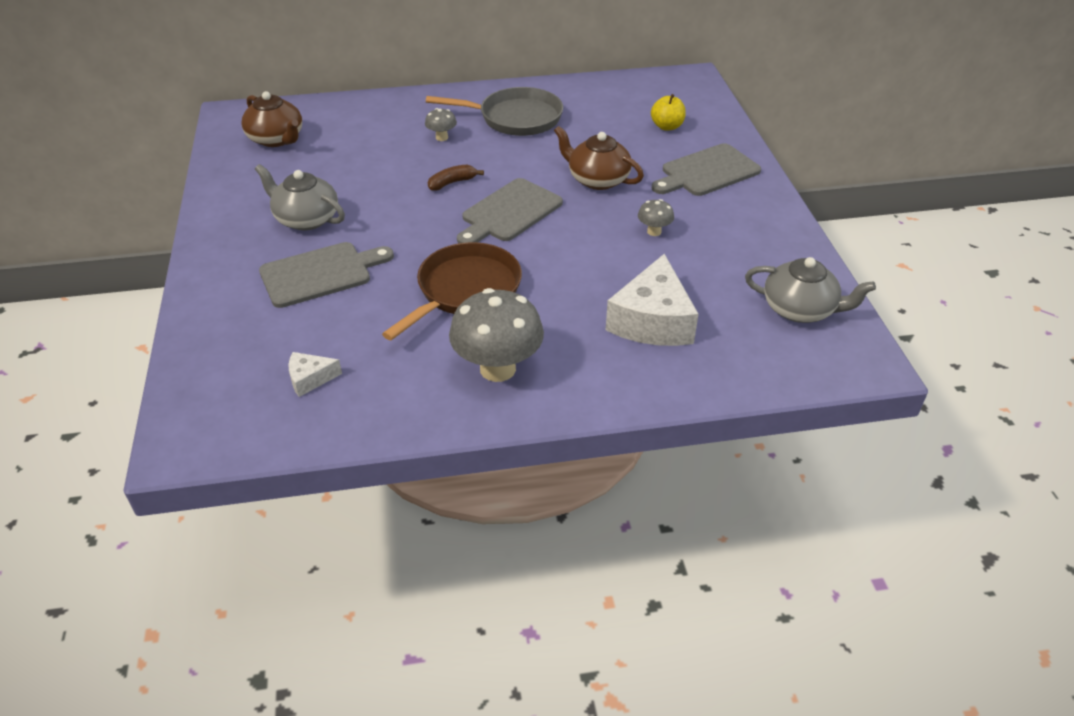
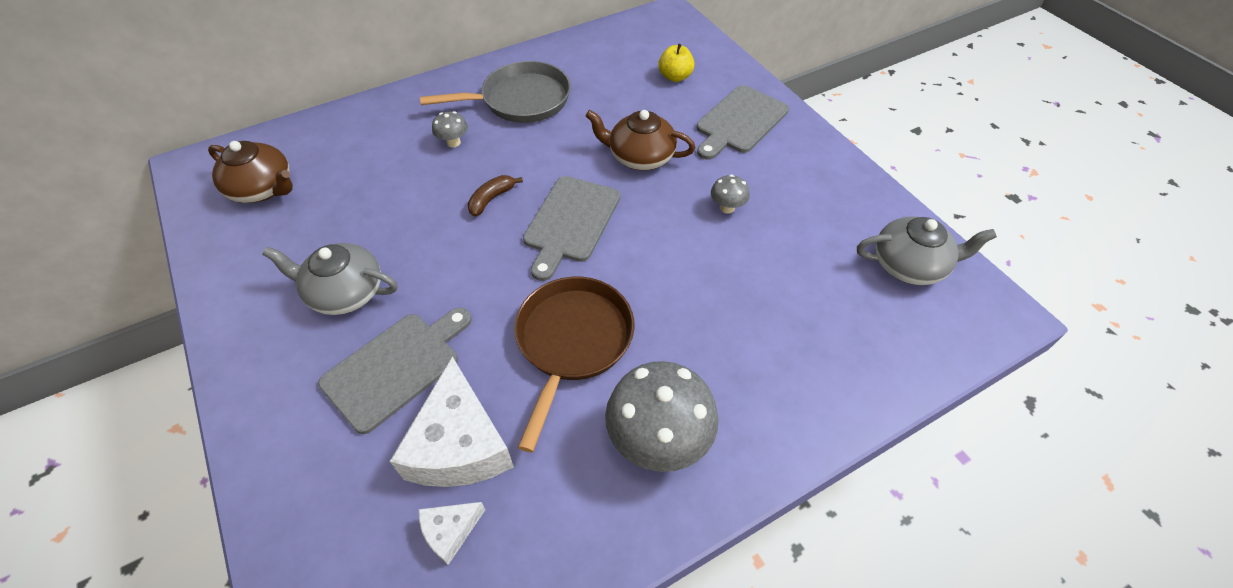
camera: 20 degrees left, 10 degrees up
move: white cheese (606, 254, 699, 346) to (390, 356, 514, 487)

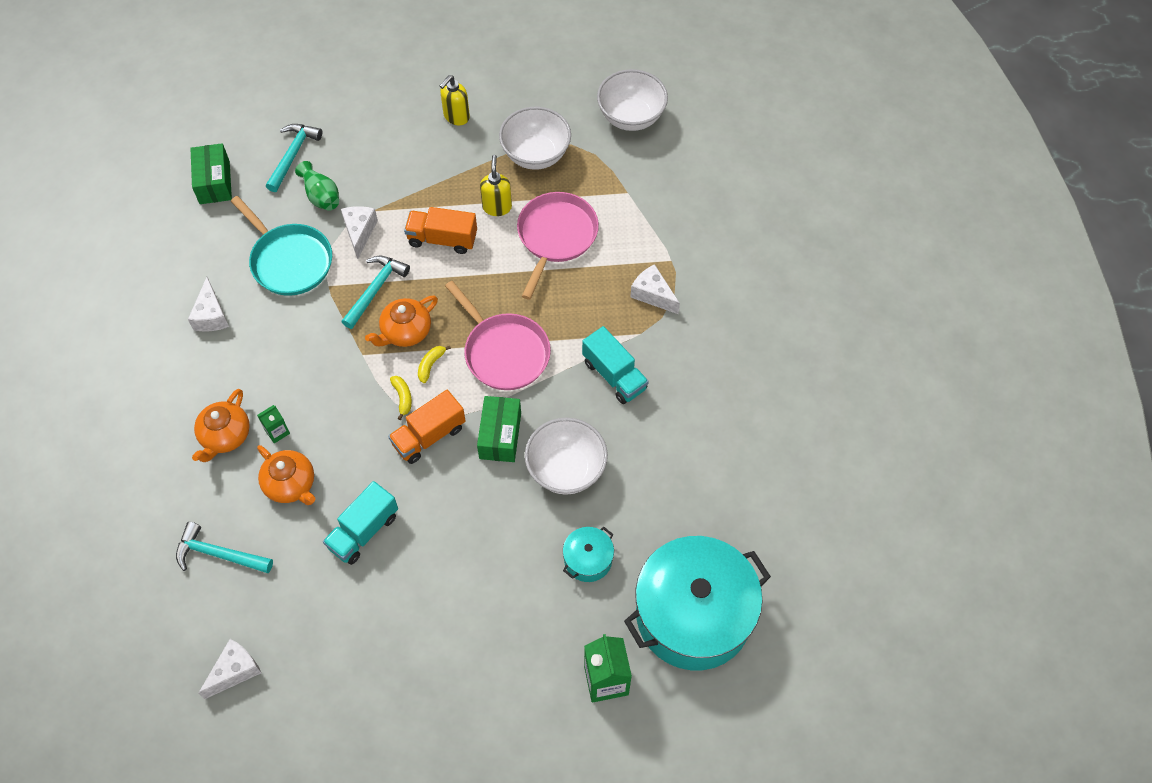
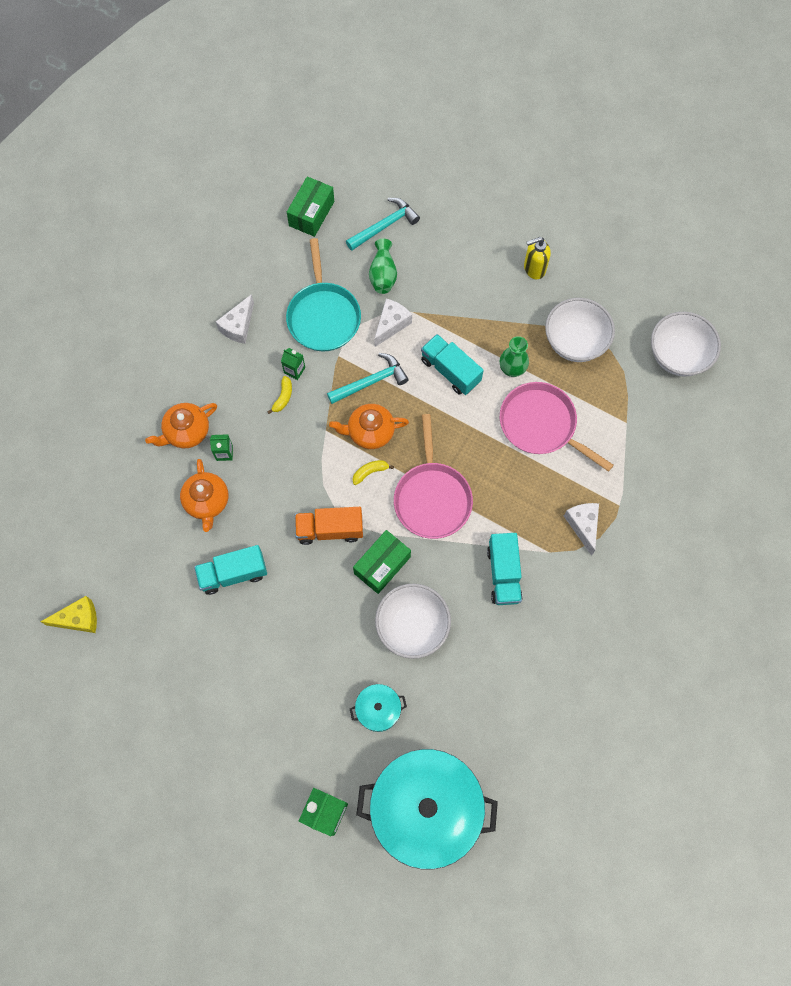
camera: 35 degrees right, 10 degrees up
delete: turquoise hammer (176, 522, 273, 573)
insert: green carton (281, 348, 305, 380)
move: yellow banana (390, 376, 412, 420) to (267, 376, 292, 414)
replace: yellow soap dispenser (480, 155, 512, 216) to green vase (500, 336, 529, 377)
recolor: white cheese (199, 639, 261, 699) to yellow cheese (40, 596, 97, 633); orange truck (404, 207, 477, 254) to turquoise truck (421, 334, 484, 395)
rotate: pink pan (517, 192, 599, 300) = (500, 382, 614, 472) 105 degrees counterclockwise

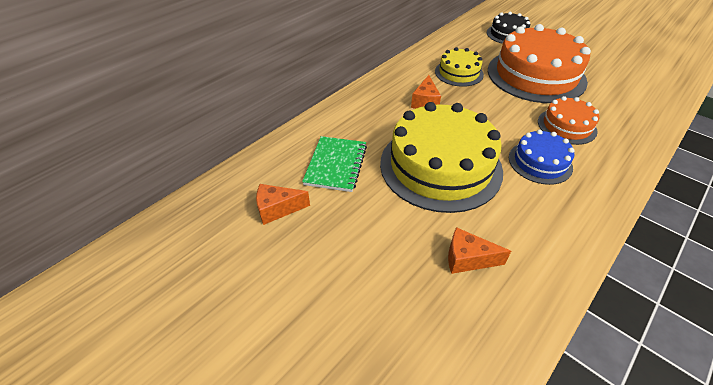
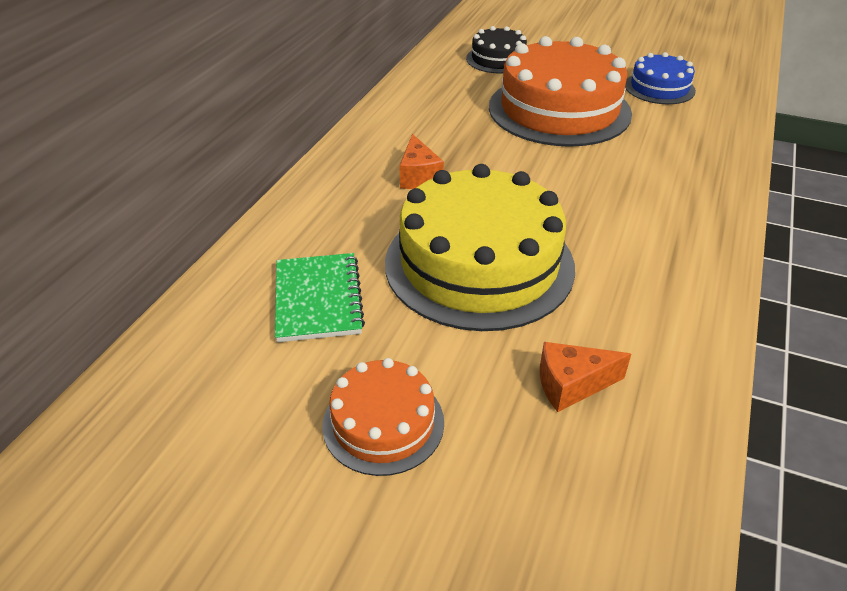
camera: 20 degrees left, 5 degrees down
delete: orange cheese (256, 184, 310, 225); yellow cake (435, 47, 484, 87)
move: blue cake (509, 129, 575, 185) to (625, 52, 696, 104); orange cake (538, 96, 599, 145) to (322, 358, 444, 476)

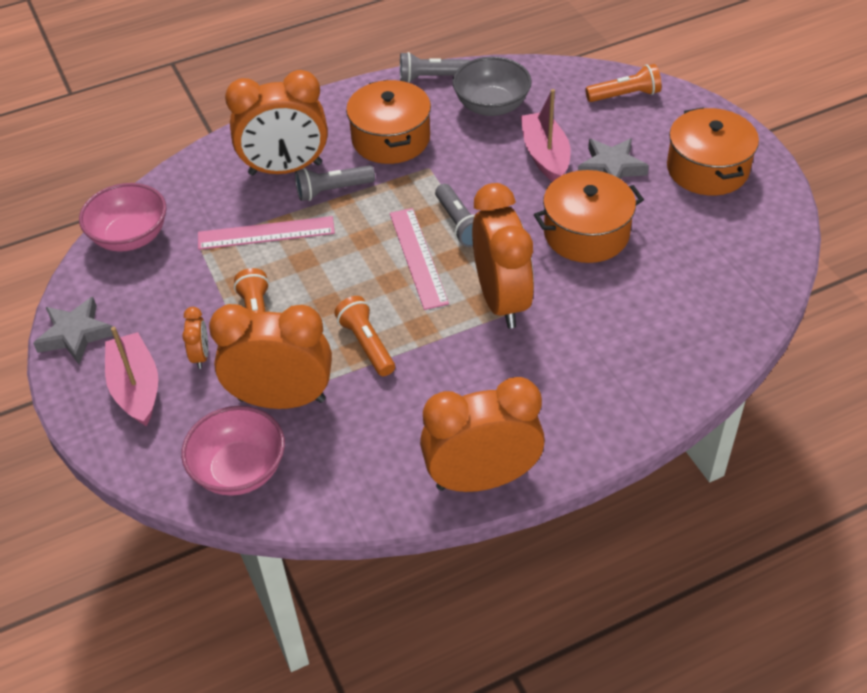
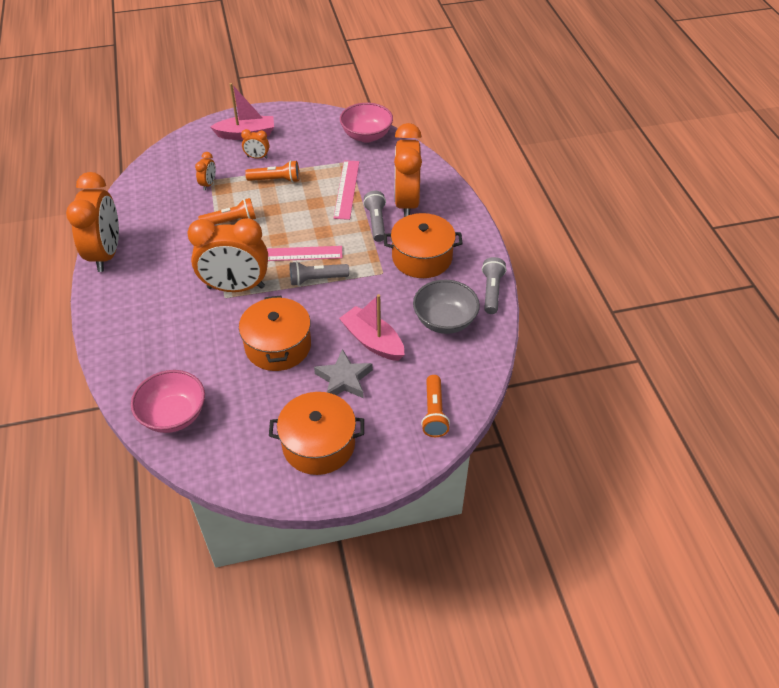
camera: 100 degrees right, 0 degrees up
delete: grey star (33, 297, 113, 364)
move: pink bowl (181, 406, 285, 496) to (131, 370, 205, 433)
rotate: pink boat (521, 89, 571, 182) = (339, 294, 404, 361) 135 degrees counterclockwise
resize: orange clock (209, 304, 332, 409) = (195, 152, 216, 191) x0.43

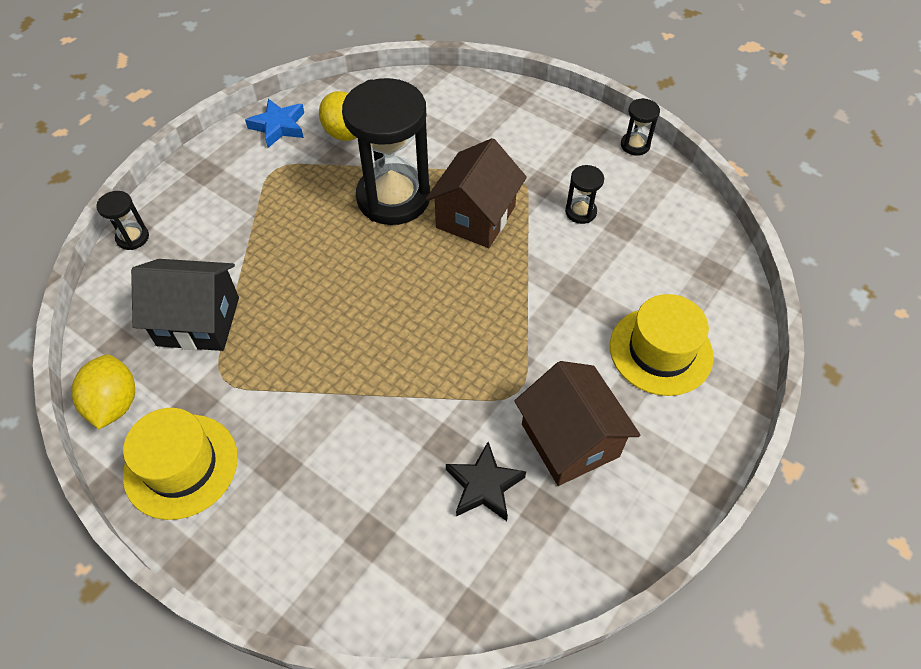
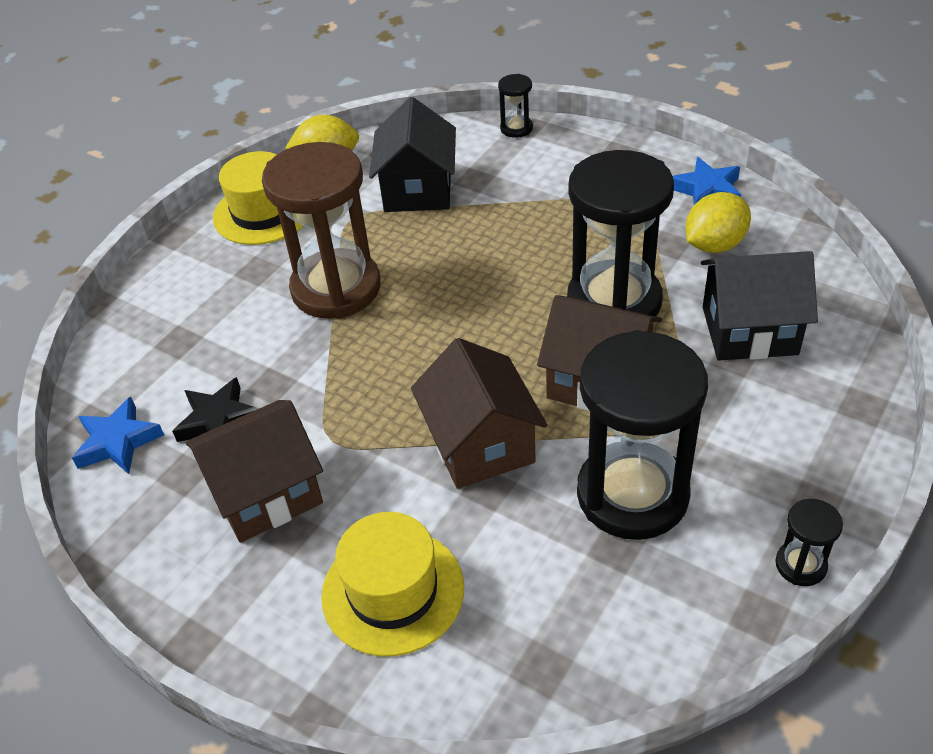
camera: 90 degrees right, 10 degrees down
insert: blue star (72, 397, 164, 474); brown hourglass (262, 142, 381, 319); brown house (411, 338, 547, 489); black house (701, 251, 818, 361)
resize: black hourglass (565, 165, 604, 224) = (577, 330, 708, 540) x2.38

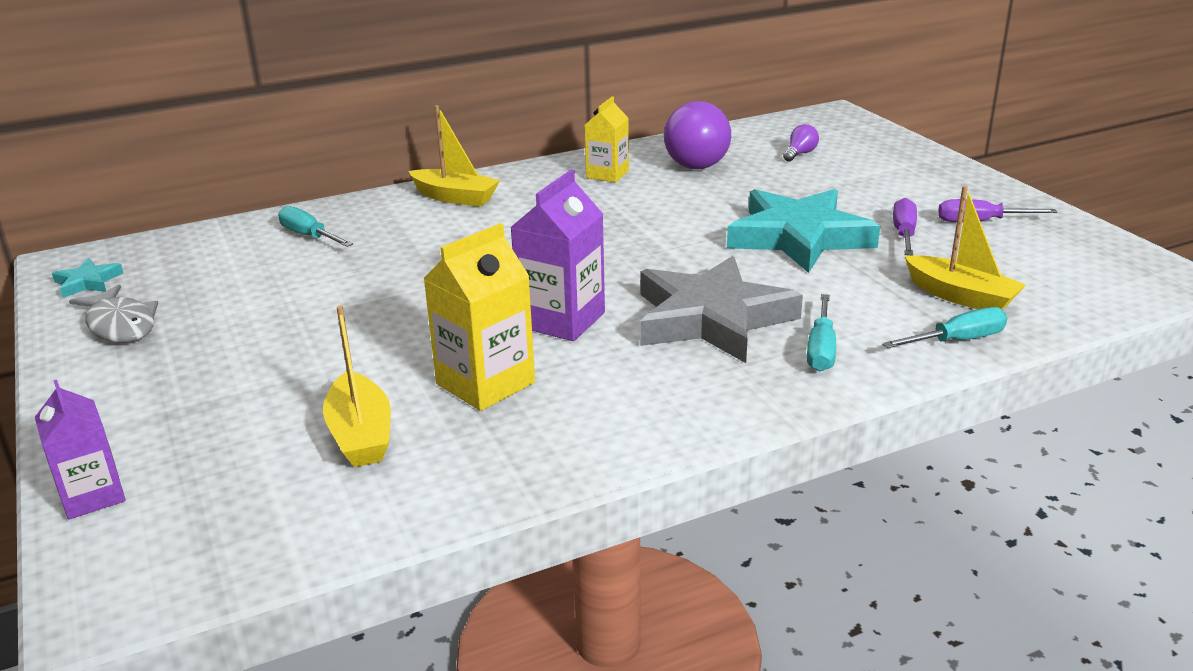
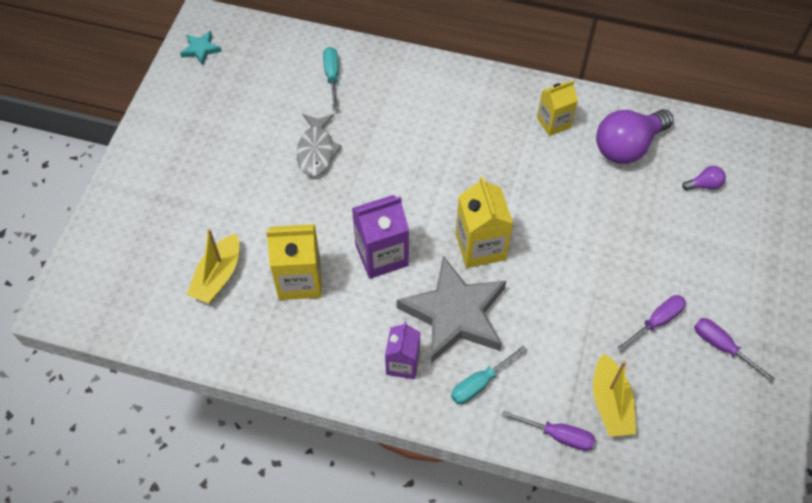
camera: 40 degrees right, 30 degrees up
delete: yellow boat (409, 105, 500, 207); turquoise star (727, 189, 880, 273)
insert: yellow carton (456, 176, 513, 268)
move: purple carton (35, 380, 126, 520) to (385, 322, 421, 379); grey fish (69, 285, 158, 342) to (297, 114, 342, 176)
recolor: turquoise screwdriver (882, 307, 1007, 348) to purple screwdriver (502, 410, 595, 451)

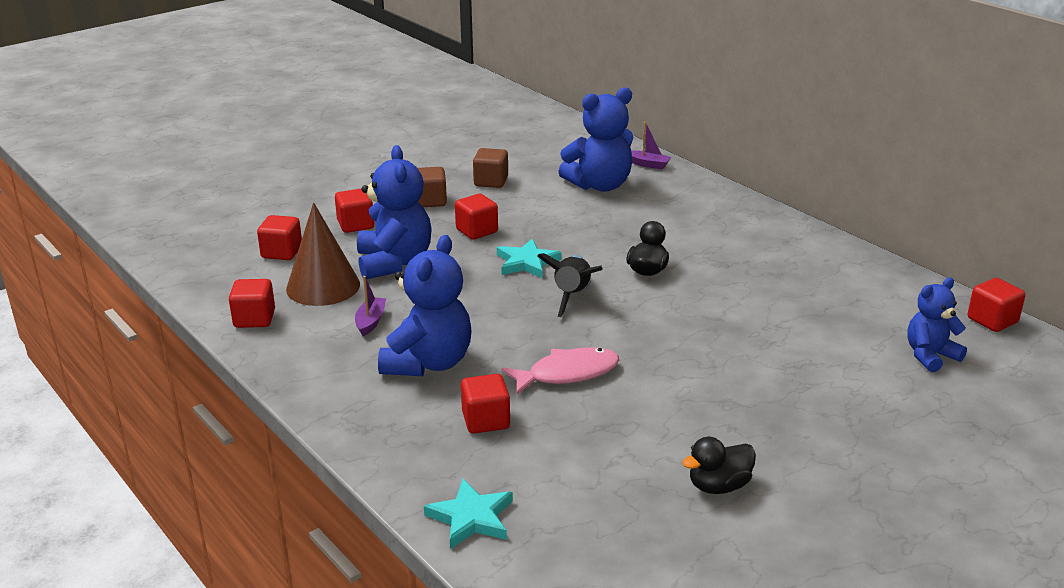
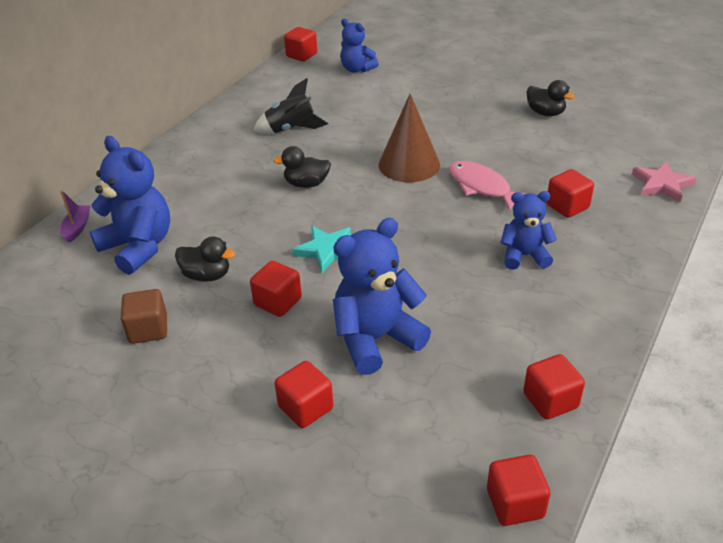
camera: 110 degrees left, 10 degrees up
delete: purple boat (355, 276, 386, 336); brown cube (418, 167, 447, 207)
insert: black duck (175, 236, 235, 282)
move: red cube (257, 215, 302, 260) to (487, 455, 550, 526); brown cone (286, 203, 360, 306) to (379, 94, 440, 182); black rocket (537, 253, 603, 317) to (253, 78, 328, 134)
recolor: turquoise star (424, 479, 513, 549) to pink star (632, 162, 696, 202)
resize: blue teddy bear (378, 235, 472, 376) = (500, 191, 557, 270) x0.61

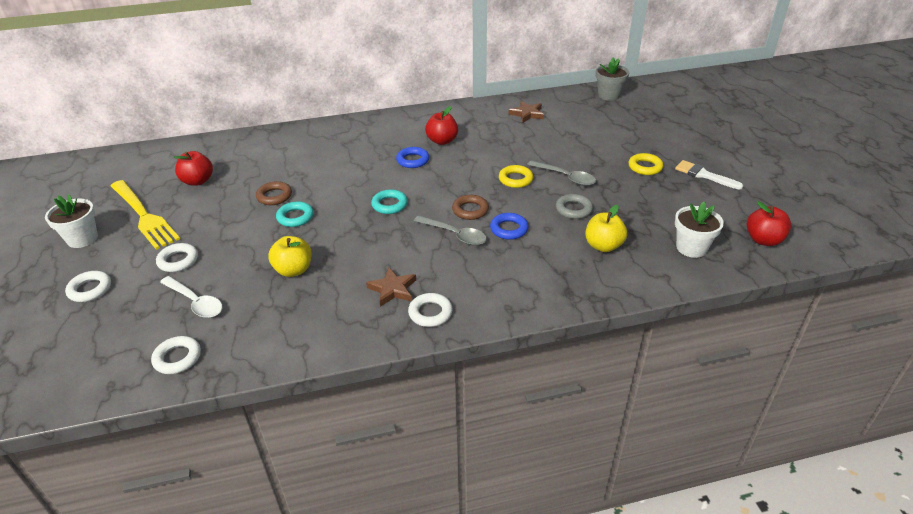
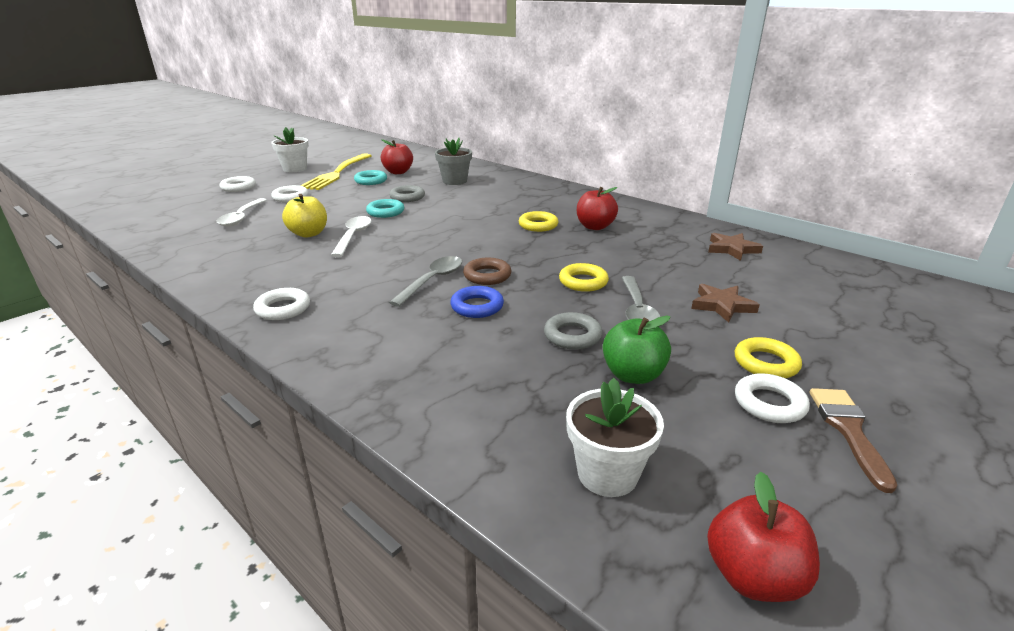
camera: 55 degrees right, 10 degrees down
delete: yellow apple (585, 205, 627, 252)
insert: white spoon (331, 216, 372, 257); green apple (603, 315, 671, 384)
move: white ring (151, 336, 201, 374) to (735, 373, 810, 423); brown star (366, 267, 416, 307) to (691, 284, 760, 323); turquoise ring (371, 189, 408, 214) to (354, 170, 387, 185); grey flower pot (596, 58, 629, 101) to (435, 137, 472, 185)
recolor: brown ring (256, 181, 292, 205) to grey ring (389, 185, 425, 202); blue ring (396, 147, 429, 168) to yellow ring (519, 211, 559, 232); white brush (675, 160, 743, 190) to brown brush (810, 388, 897, 493)
rotate: grey spoon (414, 216, 487, 245) = (389, 256, 462, 307) 150 degrees counterclockwise

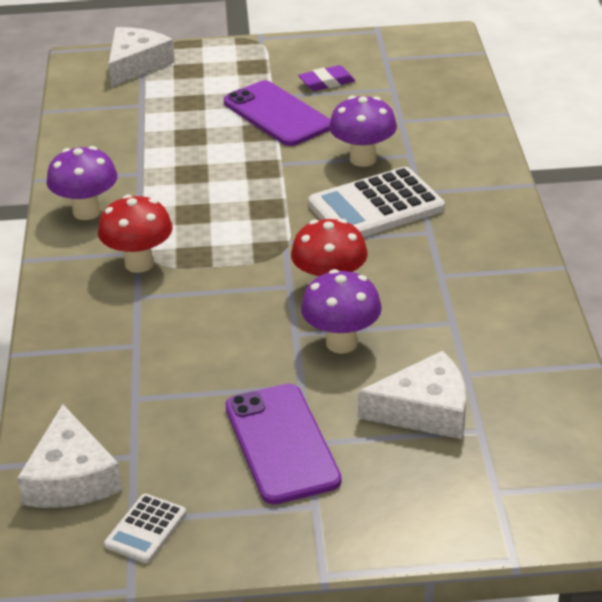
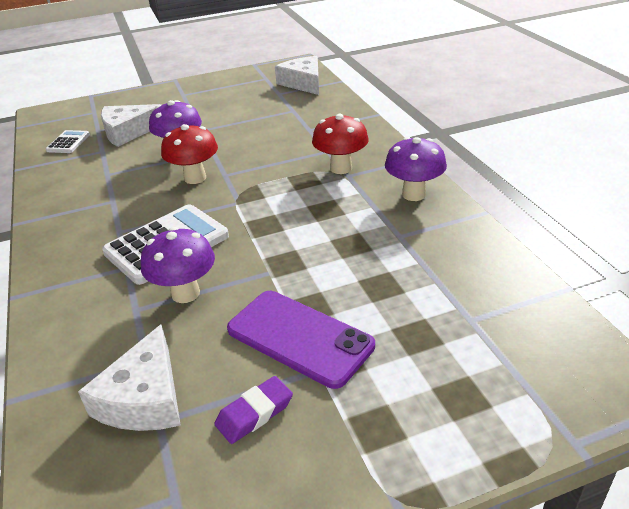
camera: 165 degrees right, 0 degrees up
delete: purple phone (225, 384, 341, 505)
move: white calculator (104, 494, 186, 563) to (46, 130, 90, 153); white cheese (108, 27, 175, 87) to (78, 325, 181, 431)

